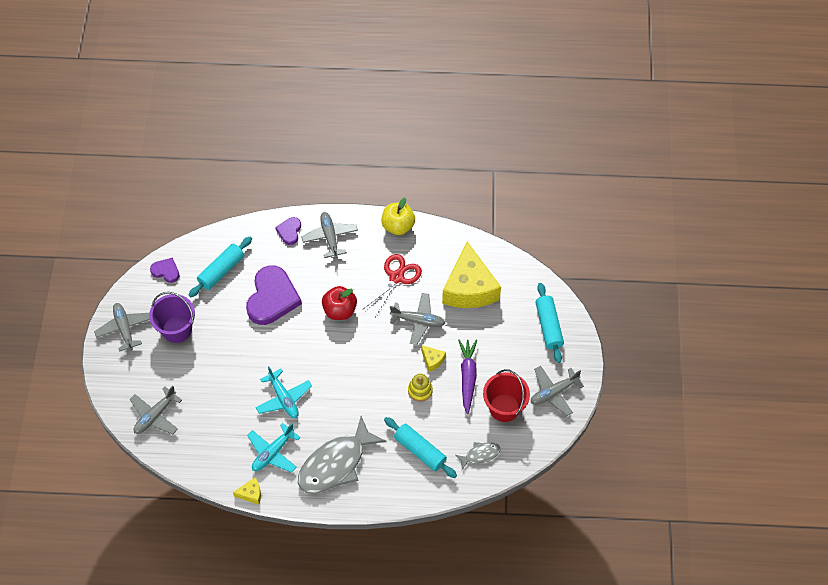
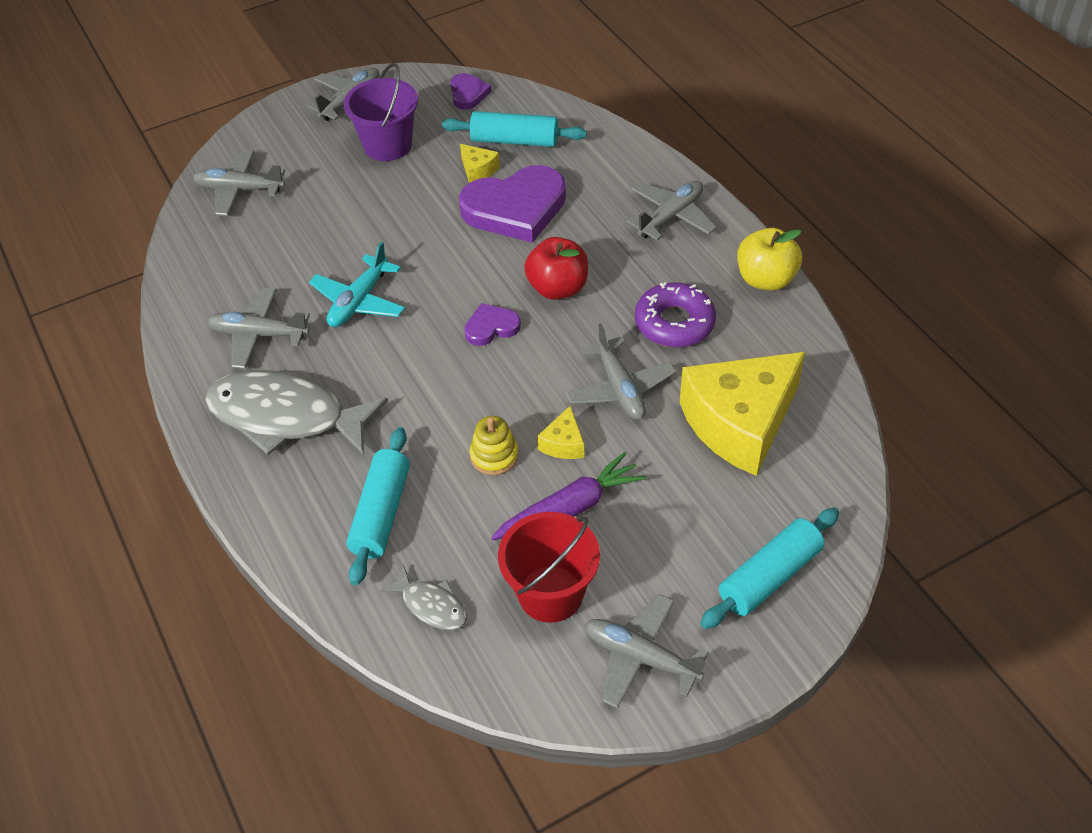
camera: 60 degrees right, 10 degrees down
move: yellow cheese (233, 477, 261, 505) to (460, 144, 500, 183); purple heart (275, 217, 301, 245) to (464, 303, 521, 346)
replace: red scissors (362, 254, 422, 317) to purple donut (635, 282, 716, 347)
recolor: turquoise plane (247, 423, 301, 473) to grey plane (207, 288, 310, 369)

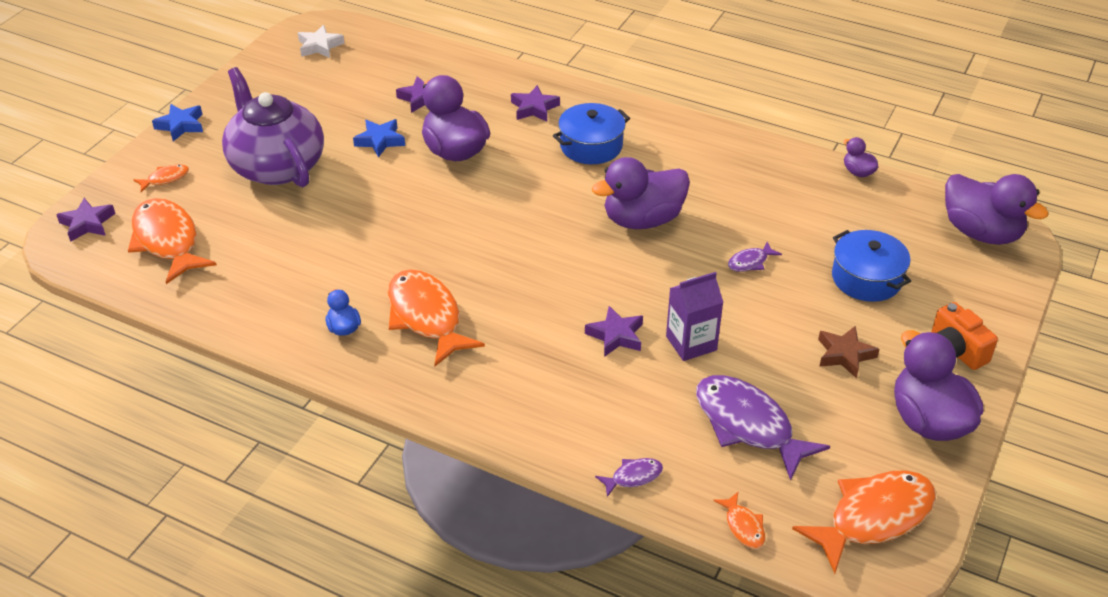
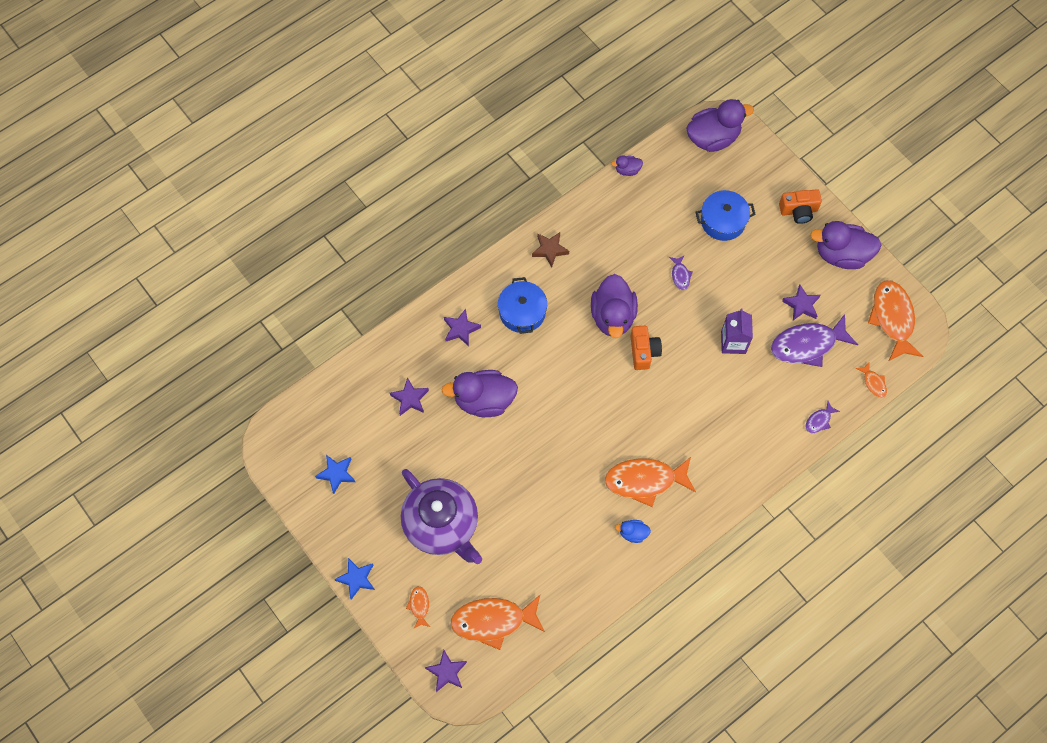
camera: 65 degrees left, 25 degrees up
delete: white star (298, 25, 345, 58)
insert: orange camera (630, 326, 662, 370)
move: blue star (353, 119, 405, 157) to (315, 455, 355, 494); purple star (585, 306, 643, 357) to (782, 285, 821, 320); brown star (818, 326, 879, 378) to (532, 232, 569, 268)
rotate: purple teapot (222, 67, 324, 187) = (401, 469, 482, 564) 120 degrees counterclockwise; purple fish (595, 458, 663, 497) = (806, 401, 840, 433) 135 degrees counterclockwise; orange fish (713, 491, 765, 549) = (856, 361, 887, 398) 60 degrees clockwise

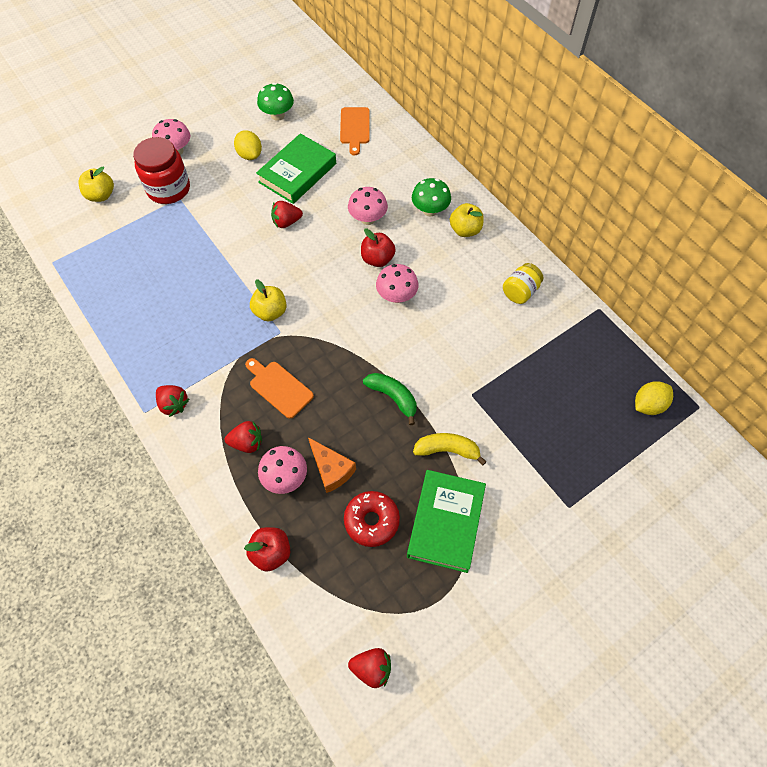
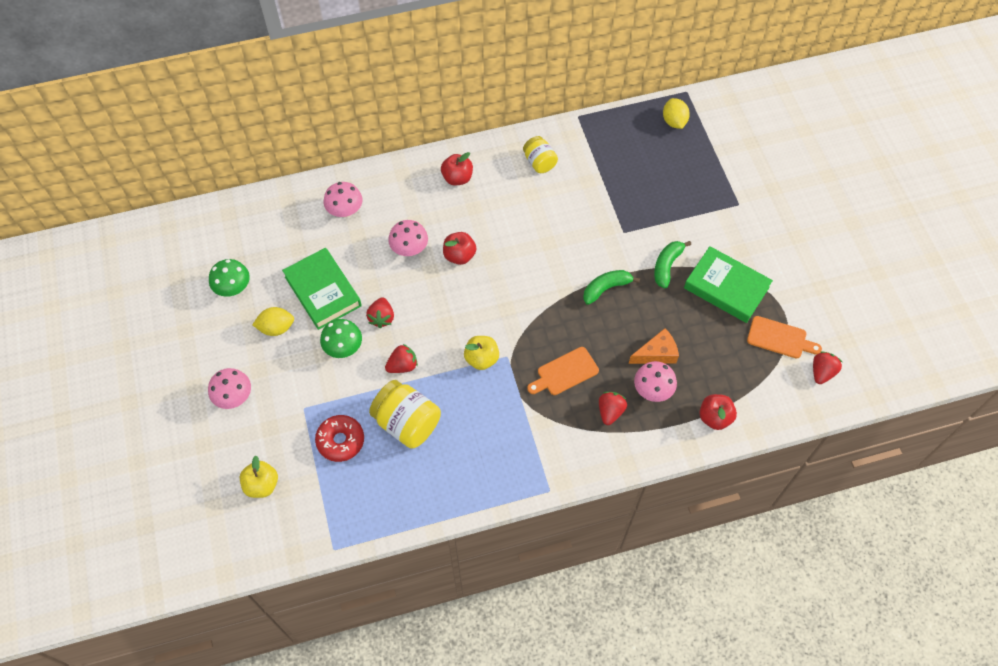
camera: 70 degrees left, 0 degrees up
delete: red jar (133, 137, 190, 204)
insert: yellow jar (369, 380, 441, 449)
move: red strawberry (156, 385, 189, 417) to (385, 344, 418, 373); orange cutting board (340, 107, 370, 155) to (747, 316, 822, 358); red donut (344, 491, 400, 547) to (315, 415, 364, 462); pink mushroom (376, 264, 419, 303) to (324, 182, 362, 217); green mushroom (412, 178, 451, 216) to (320, 319, 362, 358)
recolor: yellow banana (413, 433, 487, 466) to green banana (654, 241, 691, 288); yellow apple (450, 203, 484, 237) to red apple (441, 152, 473, 186)

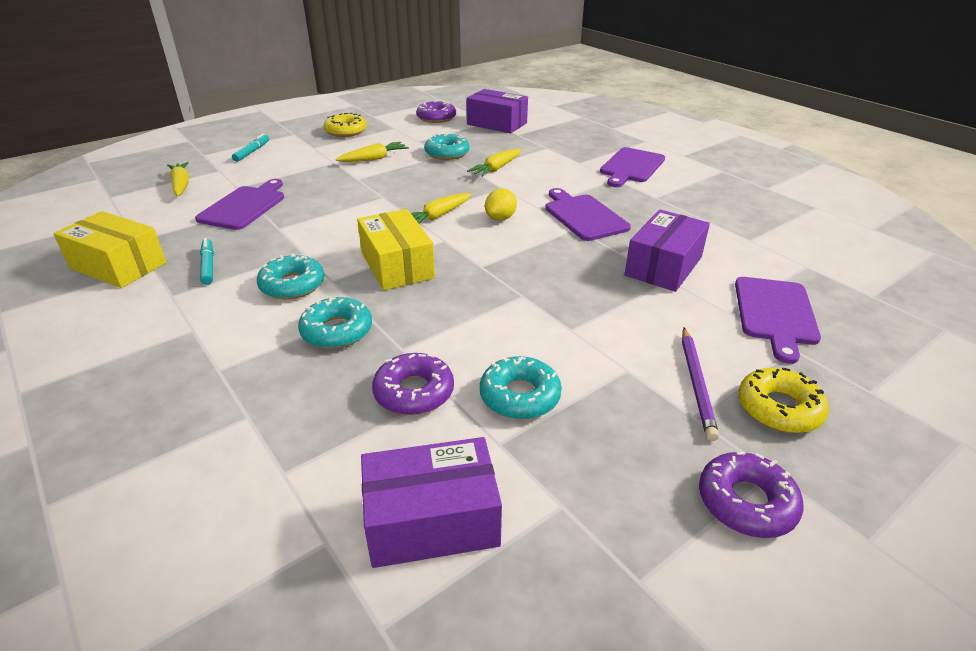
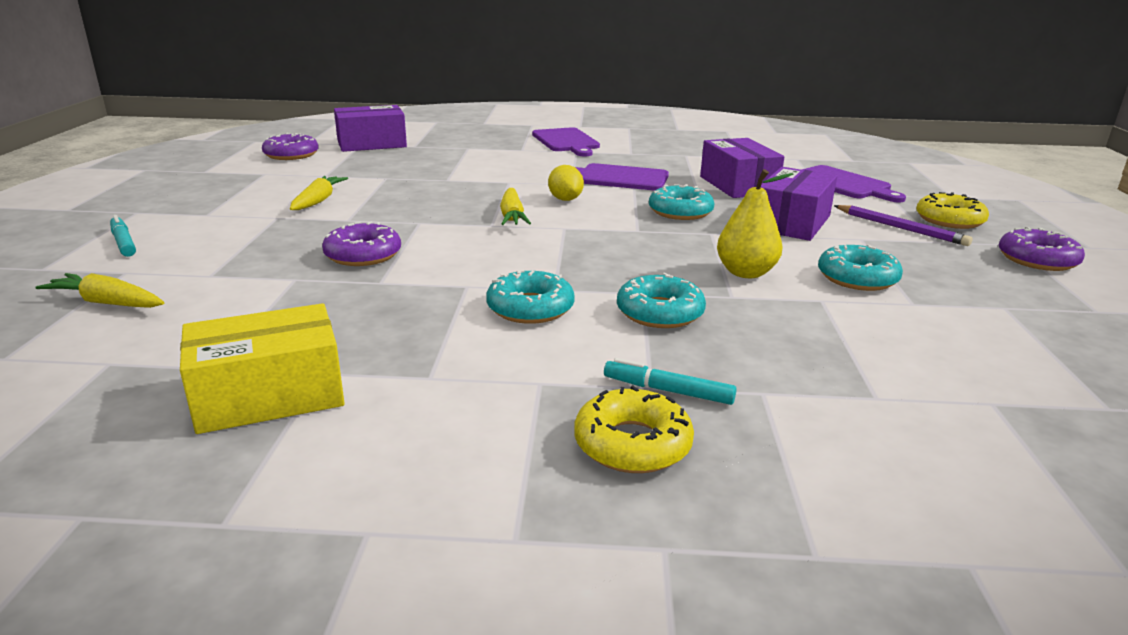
camera: 50 degrees left, 10 degrees down
delete: purple cutting board (195, 179, 284, 230); yellow box (357, 209, 435, 290); yellow carrot (467, 149, 521, 177)
insert: yellow pear (717, 169, 794, 278)
move: turquoise marker (200, 238, 214, 285) to (604, 358, 737, 405); yellow donut (324, 113, 367, 137) to (574, 385, 694, 473); purple box (361, 437, 502, 568) to (761, 167, 837, 241); purple donut (372, 353, 454, 415) to (322, 222, 401, 266); turquoise donut (424, 133, 470, 160) to (649, 184, 715, 220)

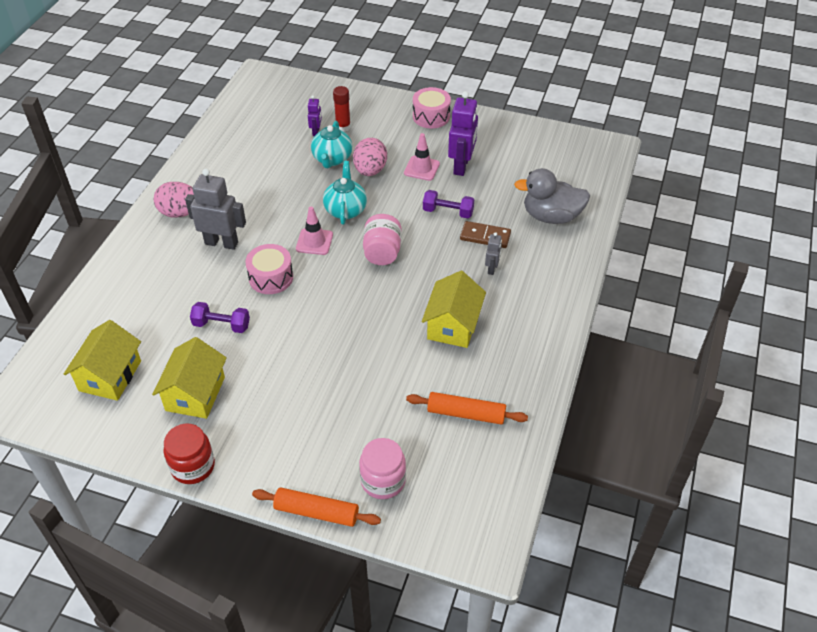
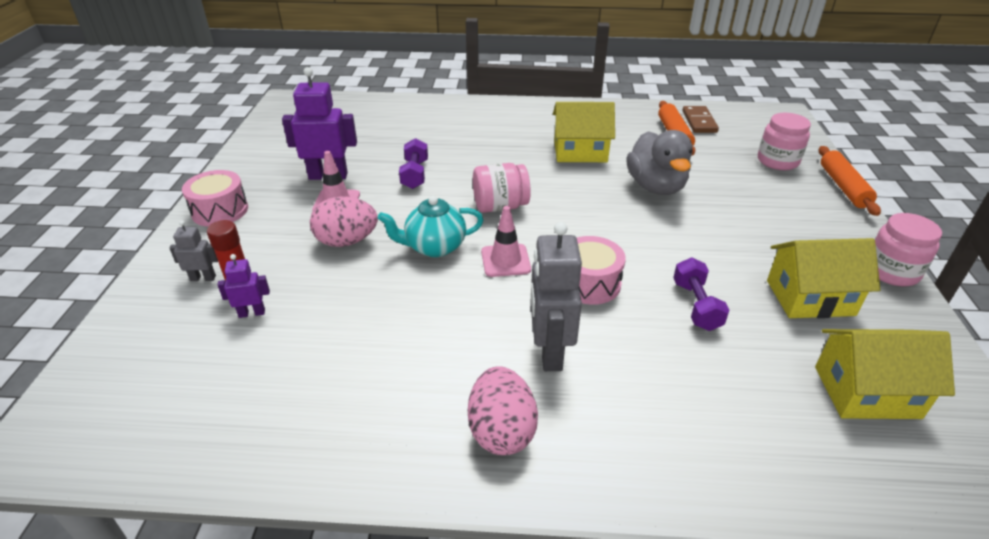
camera: 105 degrees left, 10 degrees down
delete: turquoise teapot (311, 121, 352, 168)
move: brown domino (460, 221, 511, 248) to (682, 106, 719, 133); grey robot (485, 232, 502, 275) to (169, 220, 218, 281); grey duck (514, 168, 590, 224) to (626, 130, 693, 195)
recolor: red jar (164, 423, 215, 484) to pink jar (875, 213, 942, 286)

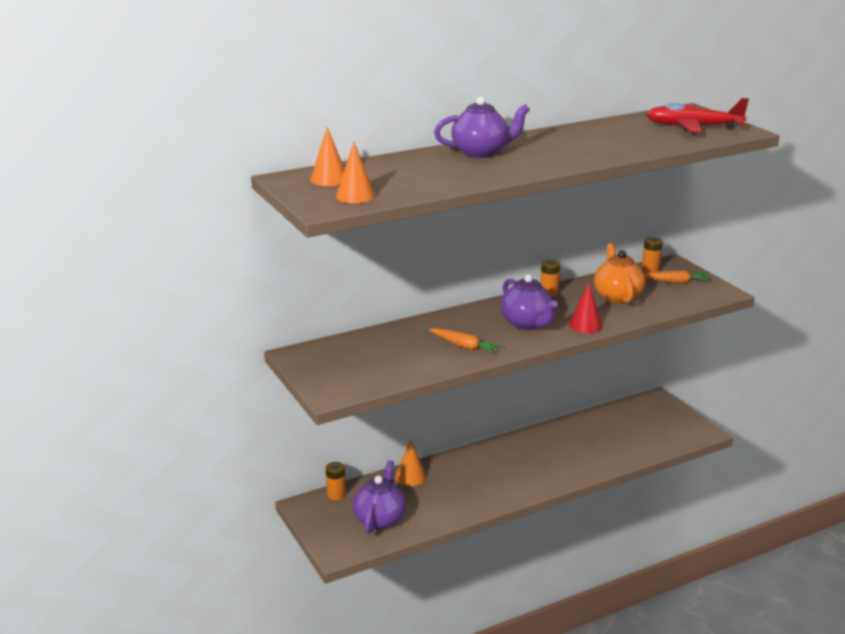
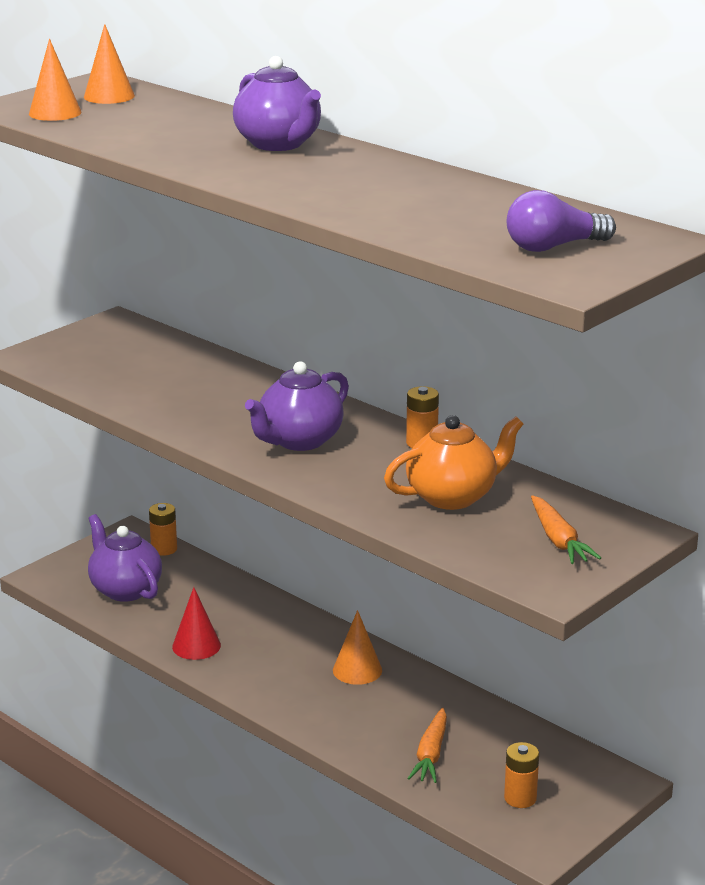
camera: 70 degrees right, 0 degrees up
move: orange cone (395, 439, 427, 486) to (333, 610, 382, 685); orange carrot (429, 328, 502, 354) to (407, 708, 447, 783); red cone (569, 283, 603, 333) to (172, 587, 221, 660); orange battery (642, 237, 663, 272) to (504, 742, 539, 808)
replace: red plane (646, 98, 749, 132) to purple light bulb (507, 190, 616, 252)
rotate: purple teapot (353, 460, 406, 534) = (88, 514, 162, 602) 120 degrees counterclockwise

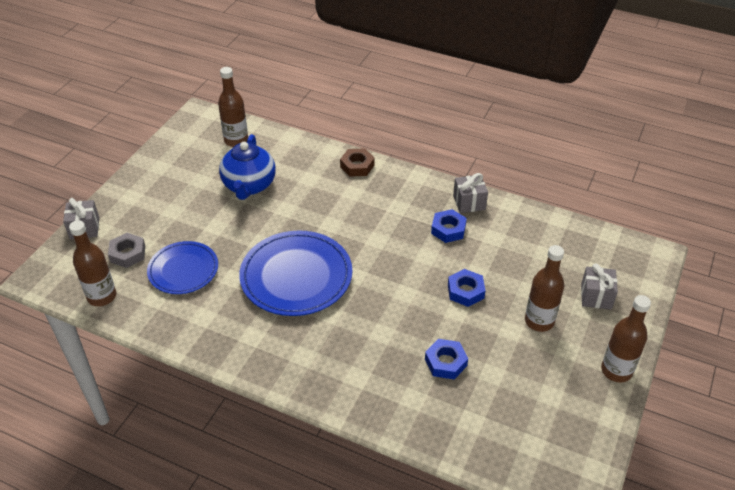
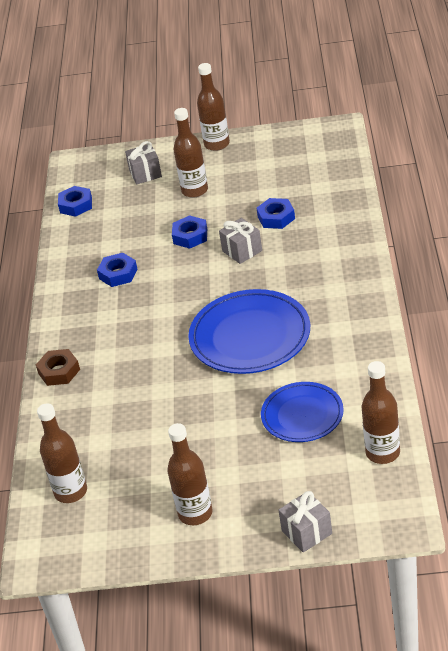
camera: 110 degrees left, 5 degrees down
delete: grey nut (108, 233, 145, 268); blue teapot (219, 134, 276, 200)
insert: blue nut (58, 186, 92, 217); brown bottle (167, 423, 213, 525)
move: grey gift (453, 173, 488, 213) to (219, 218, 262, 264)

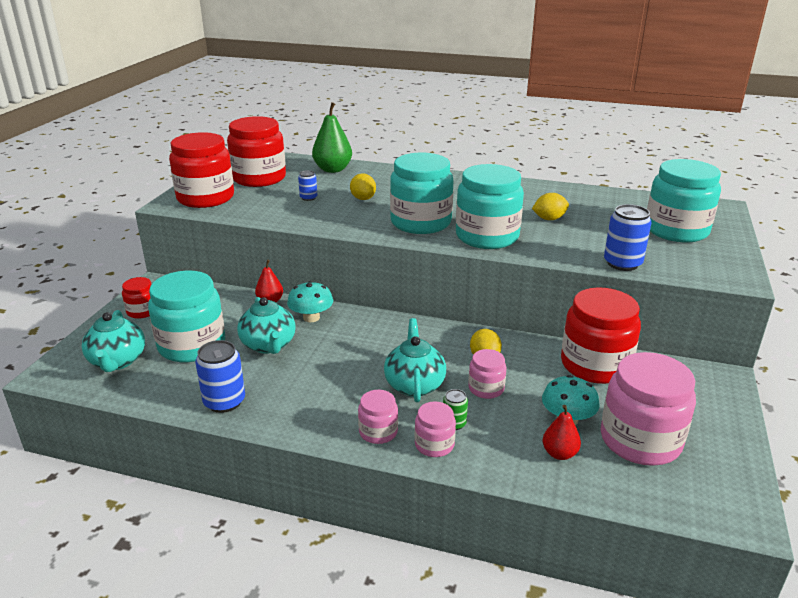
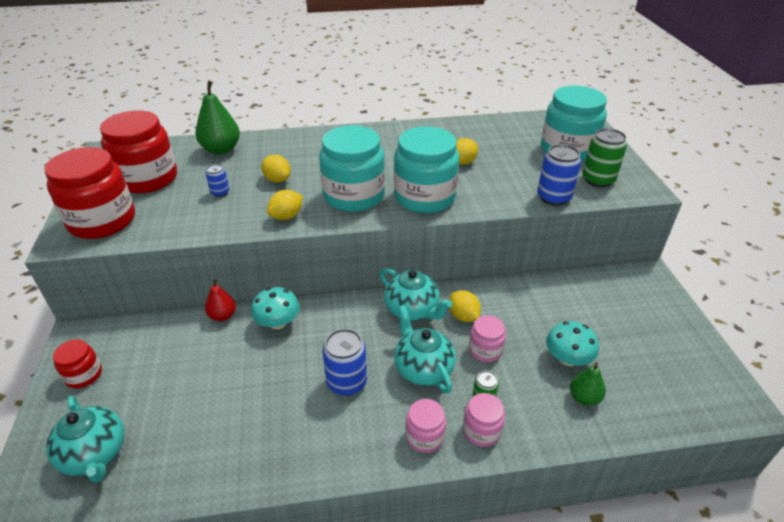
camera: 25 degrees left, 10 degrees up
delete: turquoise jar (148, 271, 225, 362); red jar (561, 287, 641, 384); pink jar (601, 352, 696, 466)
insert: yellow lemon (267, 190, 303, 220); green can (582, 128, 627, 187)
move: blue can (195, 340, 245, 413) to (323, 329, 367, 396); turquoise teapot (237, 297, 296, 354) to (380, 268, 452, 321)
recolor: red pear (543, 405, 581, 460) to green pear (570, 362, 606, 406)

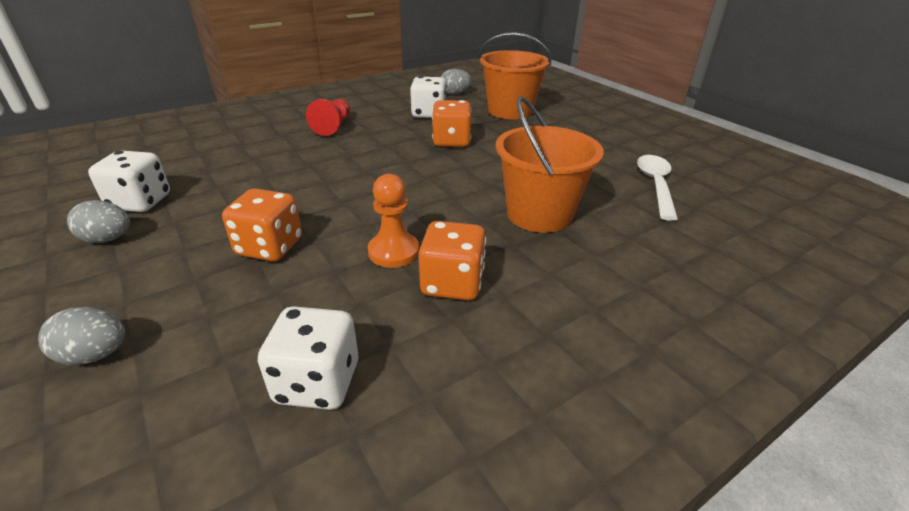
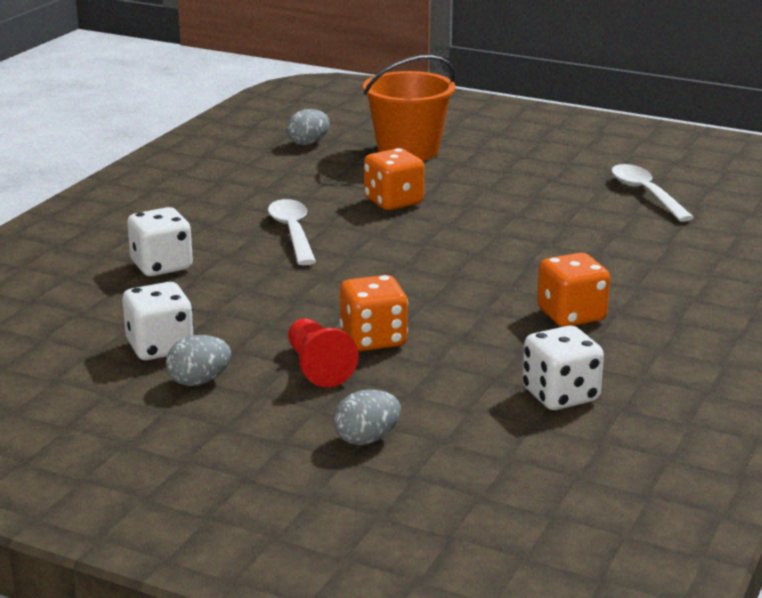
camera: 30 degrees left, 10 degrees down
delete: orange pawn (368, 174, 419, 268); orange bucket (495, 96, 604, 233)
insert: white spoon (268, 199, 316, 265)
move: red pawn (306, 99, 350, 136) to (288, 318, 359, 387); white dice (410, 76, 447, 118) to (127, 207, 193, 276)

